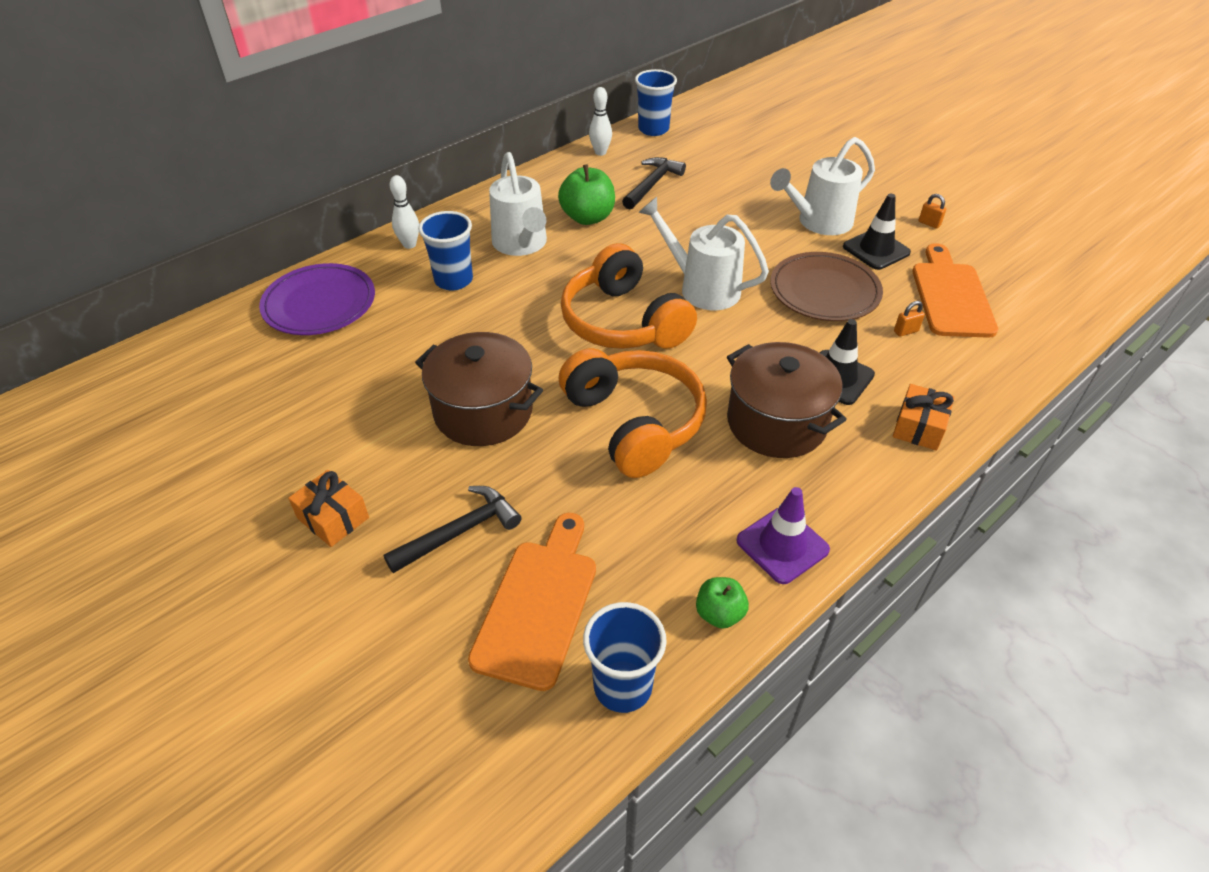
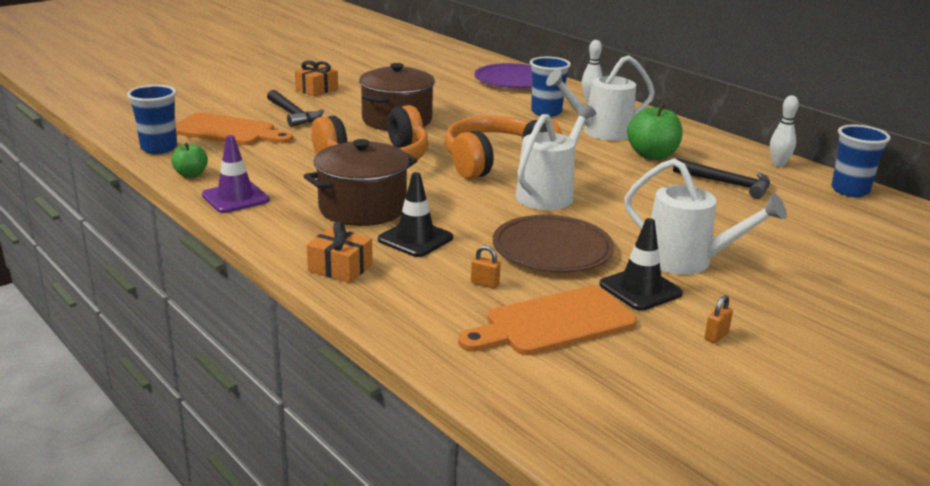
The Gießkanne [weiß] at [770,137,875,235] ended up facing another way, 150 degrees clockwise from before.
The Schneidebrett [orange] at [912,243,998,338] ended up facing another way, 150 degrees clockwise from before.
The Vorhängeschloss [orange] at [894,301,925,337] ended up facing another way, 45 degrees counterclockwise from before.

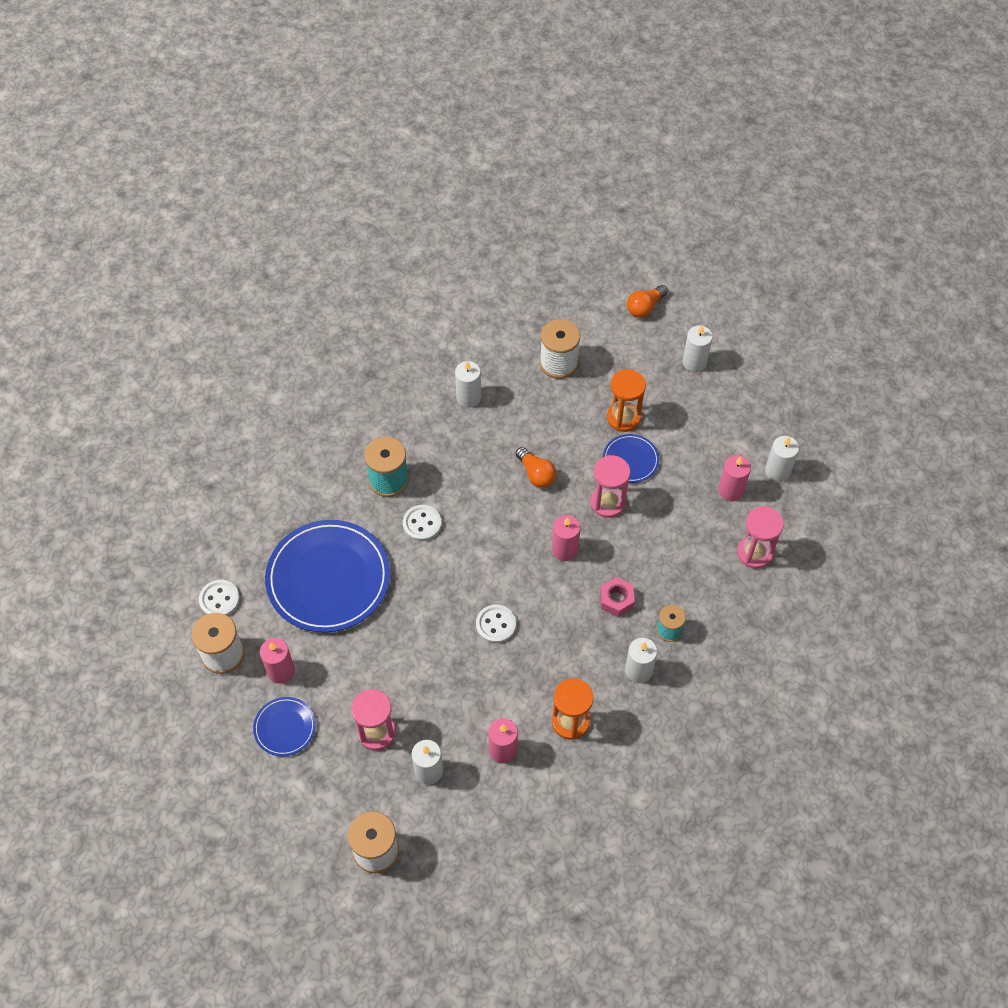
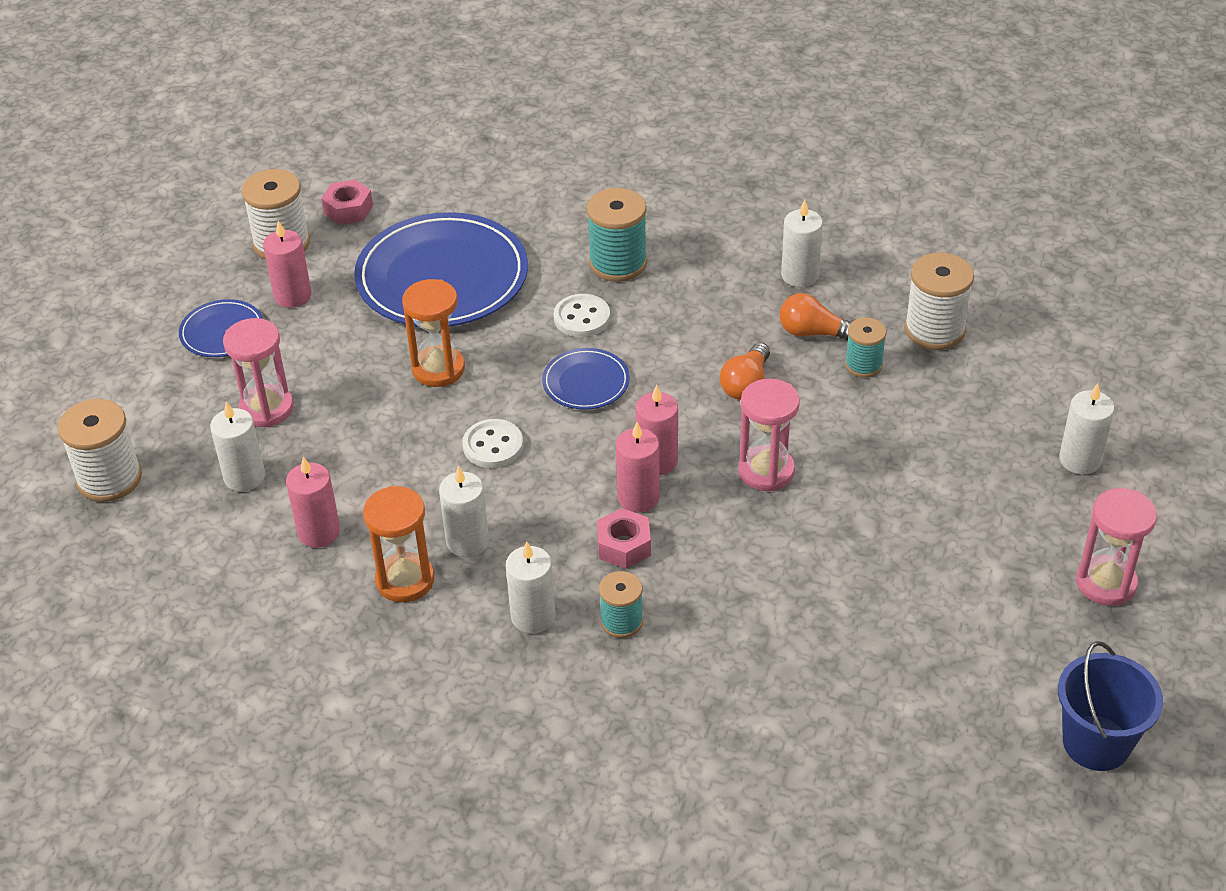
The Glühbirne [orange] ended up elsewhere, having gone from [627,285,668,318] to [780,293,852,340].
The Sanduhr [orange] ended up elsewhere, having gone from [607,369,646,432] to [402,279,465,387].
The Teller [blau] ended up elsewhere, having gone from [603,434,659,483] to [542,348,630,410].
The Kerze [weiß] ended up elsewhere, having gone from [765,436,799,482] to [439,466,489,557].
The Kerze [rosa] ended up elsewhere, having gone from [718,455,751,501] to [616,422,660,513].
The Sanduhr [rosa] ended up elsewhere, having gone from [737,506,784,569] to [1076,488,1157,606].
Where the Knopf [weiß] stood at [199,580,240,616], the Sechskantmutter [rosa] came to stand at [321,179,373,225].
The second view gained the Garnrolle [türkis] at [845,318,887,378].
The second view gained the Eimer [blau] at [1058,641,1163,771].

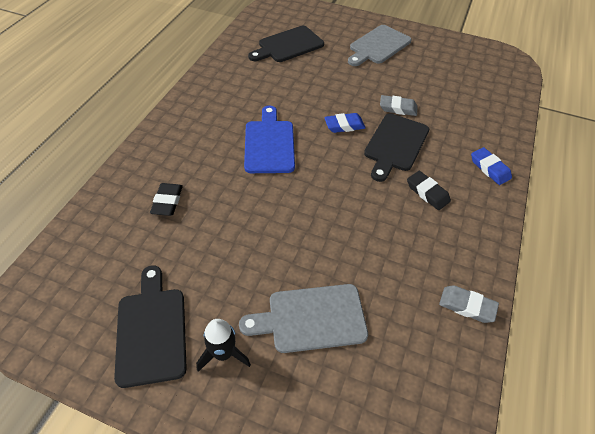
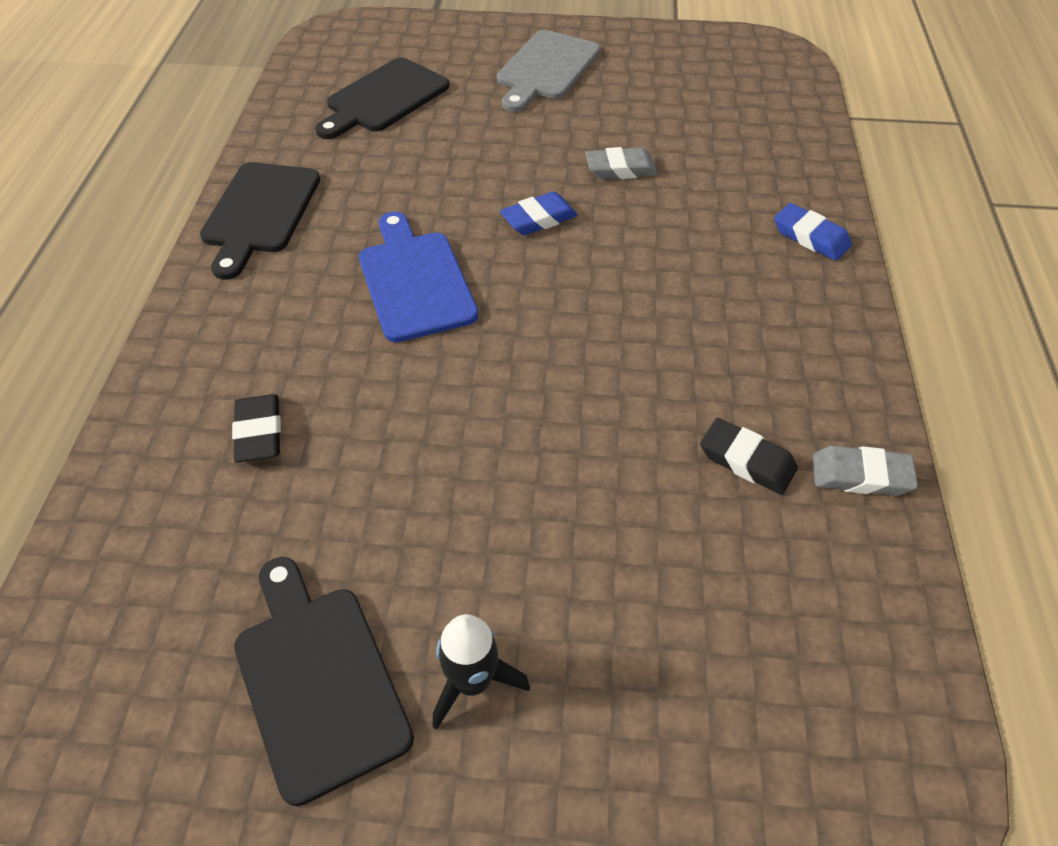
The Schneidebrett [schwarz] ended up elsewhere, having gone from [364,113,429,182] to [200,162,320,280].
The Radiergummi [schwarz] ended up elsewhere, having gone from [407,171,451,210] to [700,418,798,495].
The second view lost the Schneidebrett [grau] at [239,284,368,353].

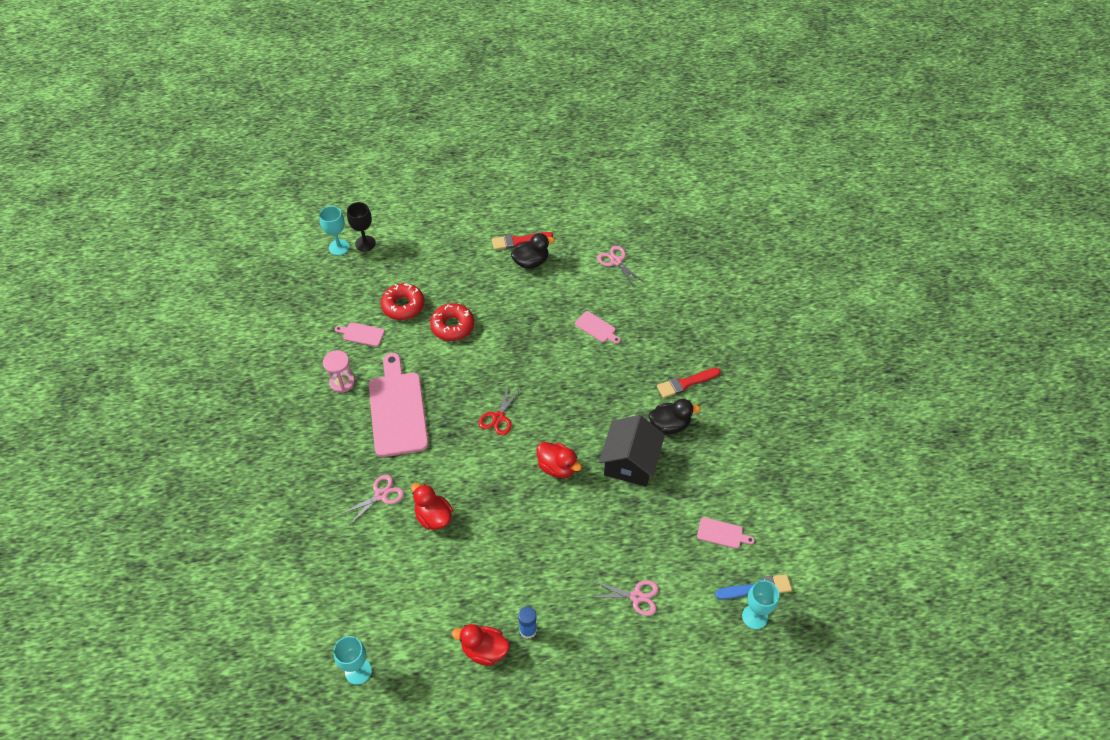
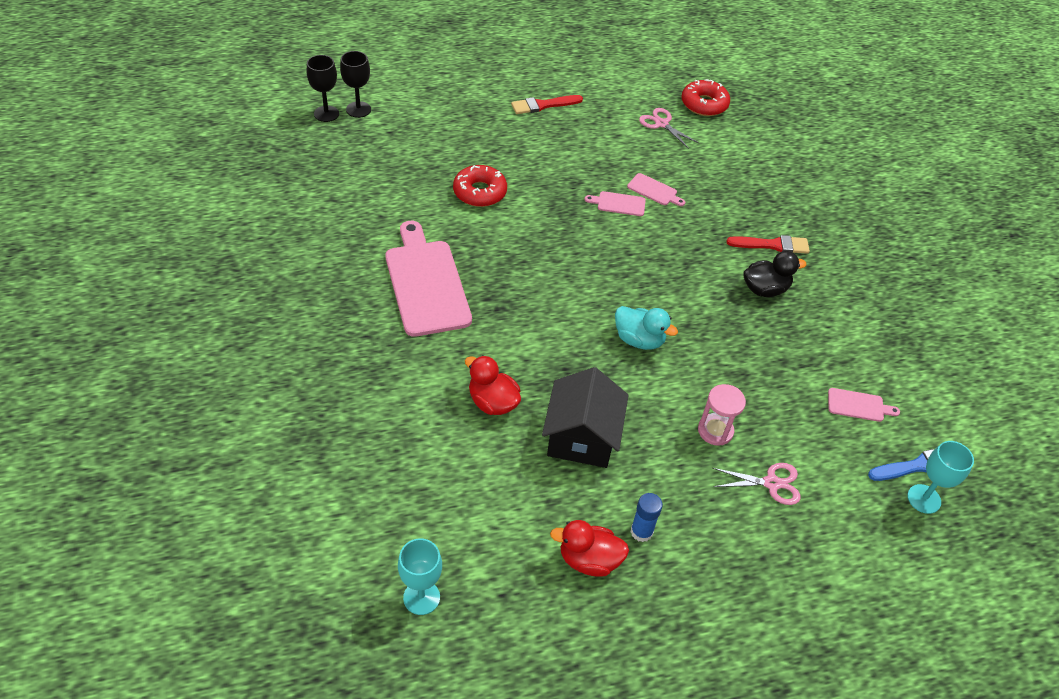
What was the Kelch [türkis] at [319,206,349,255] turned into the Kelch [schwarz] at [307,55,339,122].
The second view lost the Ente [schwarz] at [511,233,555,269].
The Donut [rot] ended up elsewhere, having gone from [381,283,424,320] to [682,79,730,116].
The Schneidebrett [rosa] ended up elsewhere, having gone from [335,322,385,347] to [585,191,646,216].
The Sanduhr [rosa] ended up elsewhere, having gone from [323,350,355,393] to [698,384,746,446].
The Pinsel [rot] at [657,368,721,398] ended up facing another way, 150 degrees counterclockwise from before.
The second view lost the Schere [rot] at [478,384,522,435].
The Haus [schwarz] ended up elsewhere, having gone from [599,415,665,487] to [542,367,629,468].
What was the Ente [rot] at [537,442,582,478] turned into the Ente [türkis] at [615,306,678,350].
The second view lost the Schere [rosa] at [341,475,404,524].

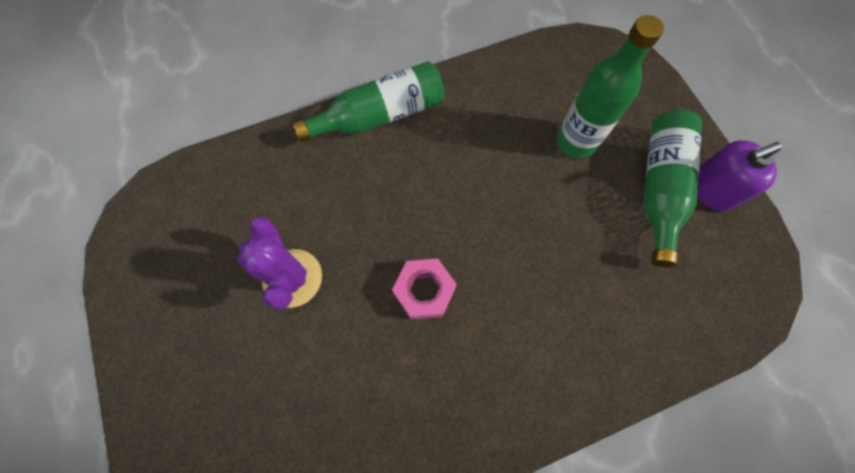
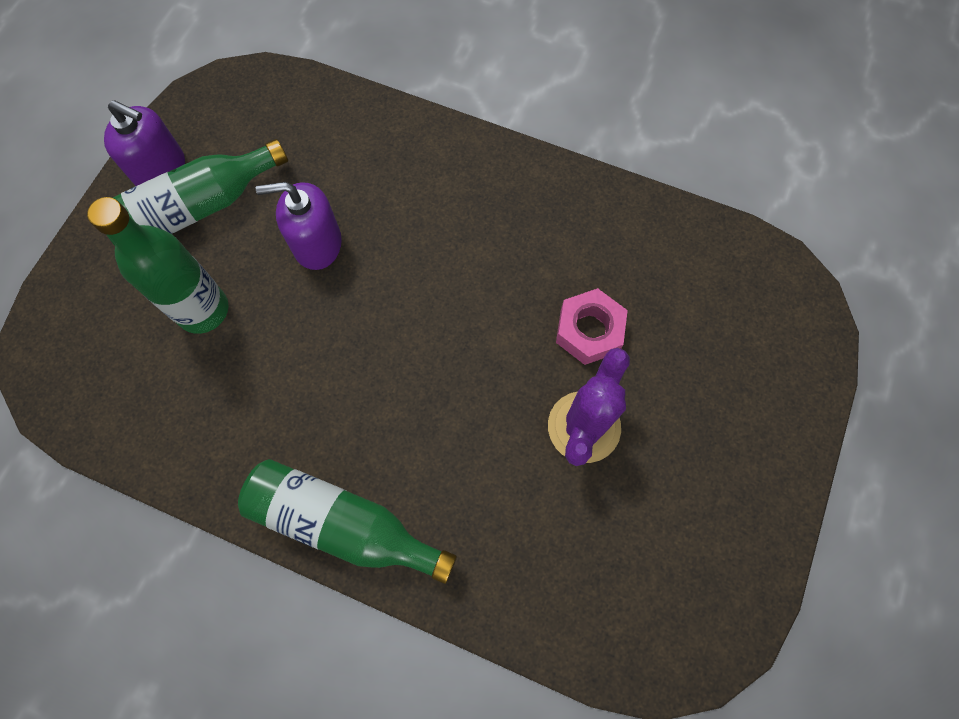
The Sechskantmutter [rosa] ended up elsewhere, having gone from [392,258,457,320] to [556,288,628,365].
The second view gained the Seifenspender [lila] at [256,182,342,270].

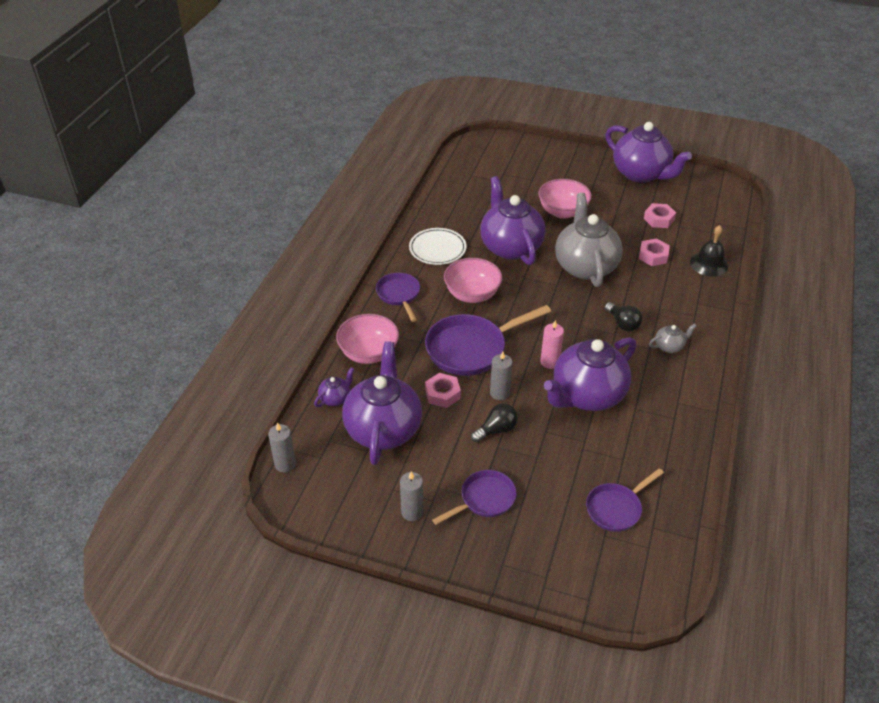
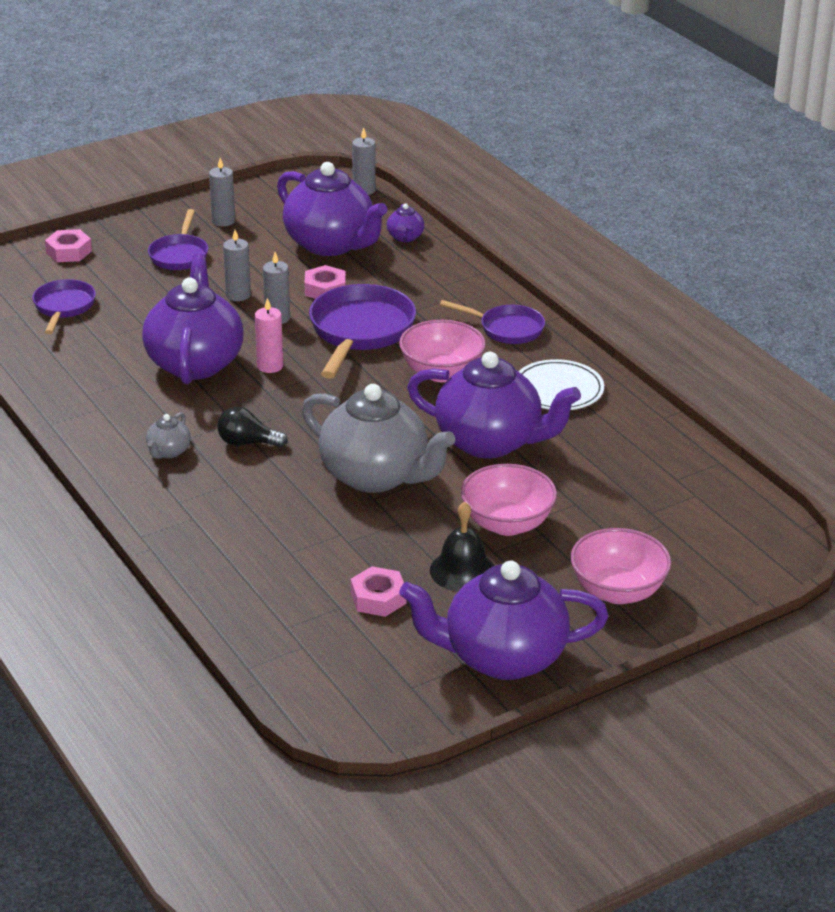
The Glocke [schwarz] ended up elsewhere, having gone from [690,225,728,277] to [430,502,494,591].
The Sechskantmutter [rosa] ended up elsewhere, having gone from [639,239,670,266] to [45,229,92,262].
The Schüssel [rosa] ended up elsewhere, having gone from [336,314,399,364] to [570,528,671,604].
Where the Glühbirne [schwarz] stood at [471,403,518,442], the Kerze [grau] came to stand at [223,230,251,301].

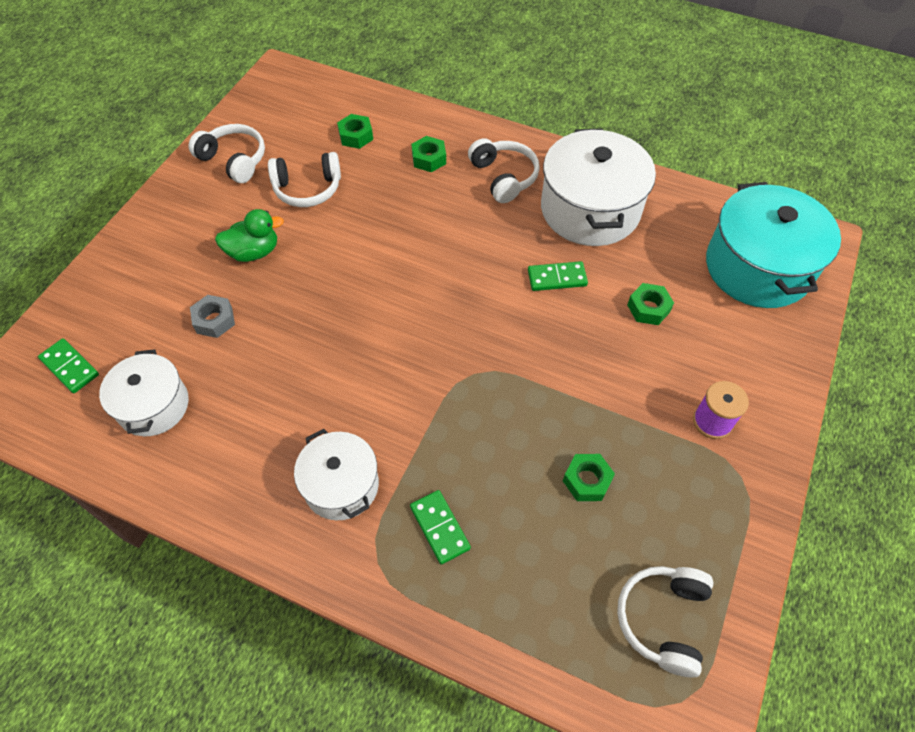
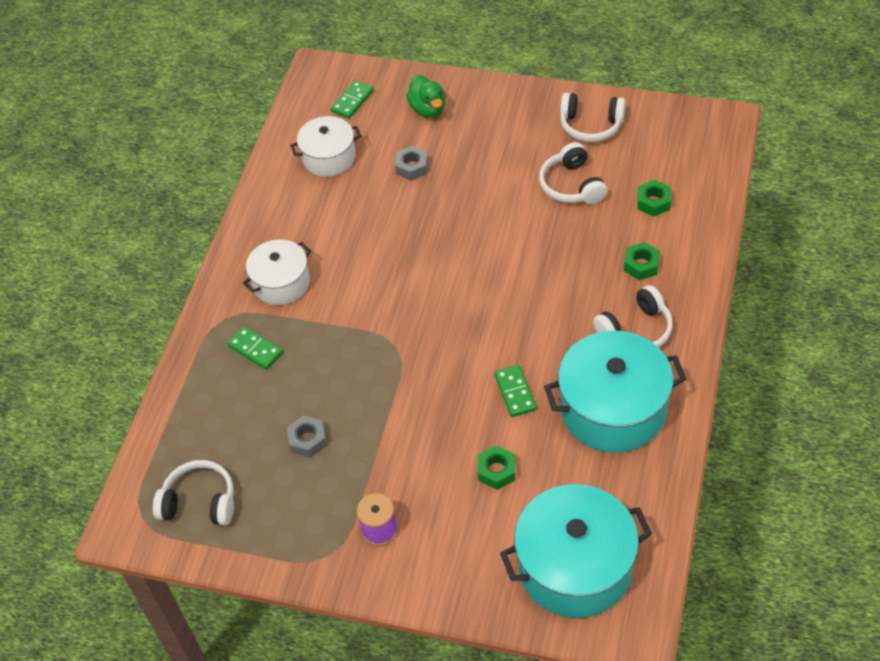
The Kopfhörer [weiß] at [189,124,265,183] ended up facing another way, 75 degrees clockwise from before.
What was the Kochtopf [weiß] at [541,128,656,246] turned into the Kochtopf [türkis] at [544,331,686,453].
The Ente [grün] ended up elsewhere, having gone from [215,209,284,262] to [406,75,445,118].
What was the Sechskantmutter [grün] at [563,454,615,501] turned into the Sechskantmutter [grau] at [287,415,327,458].
The Dominostein [grün] at [410,490,471,565] ended up facing another way, 75 degrees clockwise from before.

